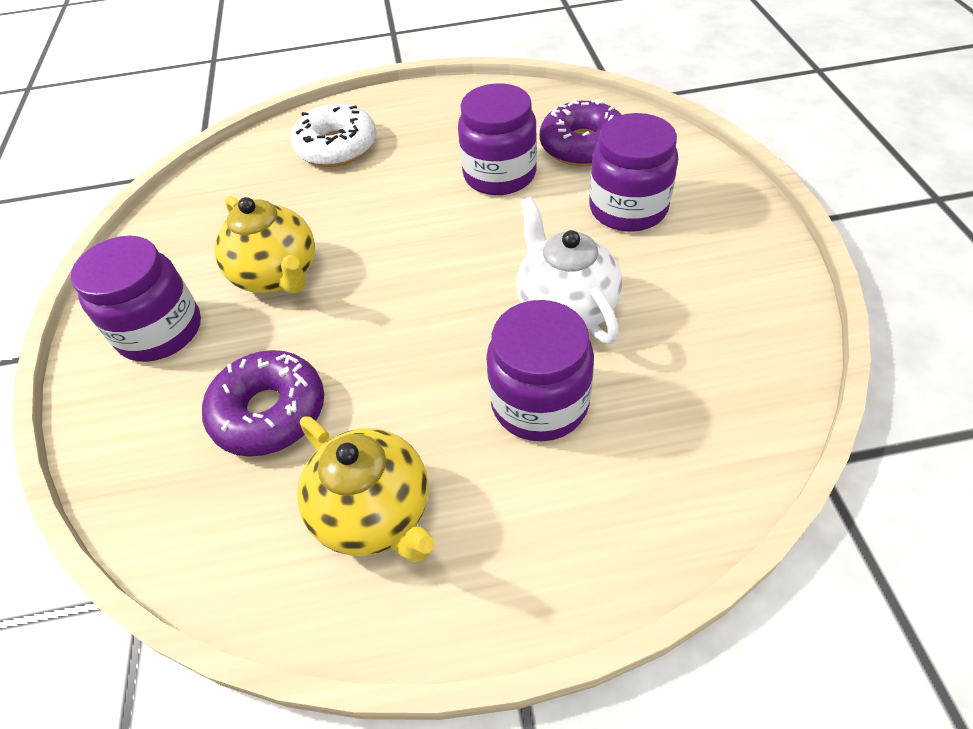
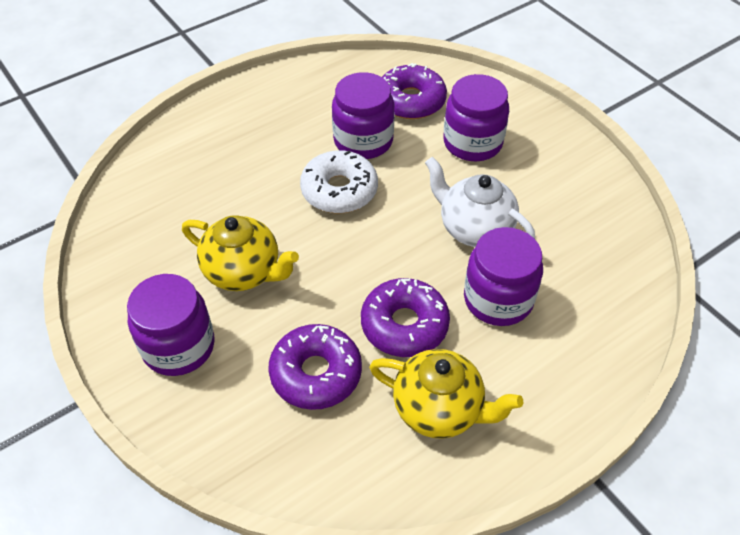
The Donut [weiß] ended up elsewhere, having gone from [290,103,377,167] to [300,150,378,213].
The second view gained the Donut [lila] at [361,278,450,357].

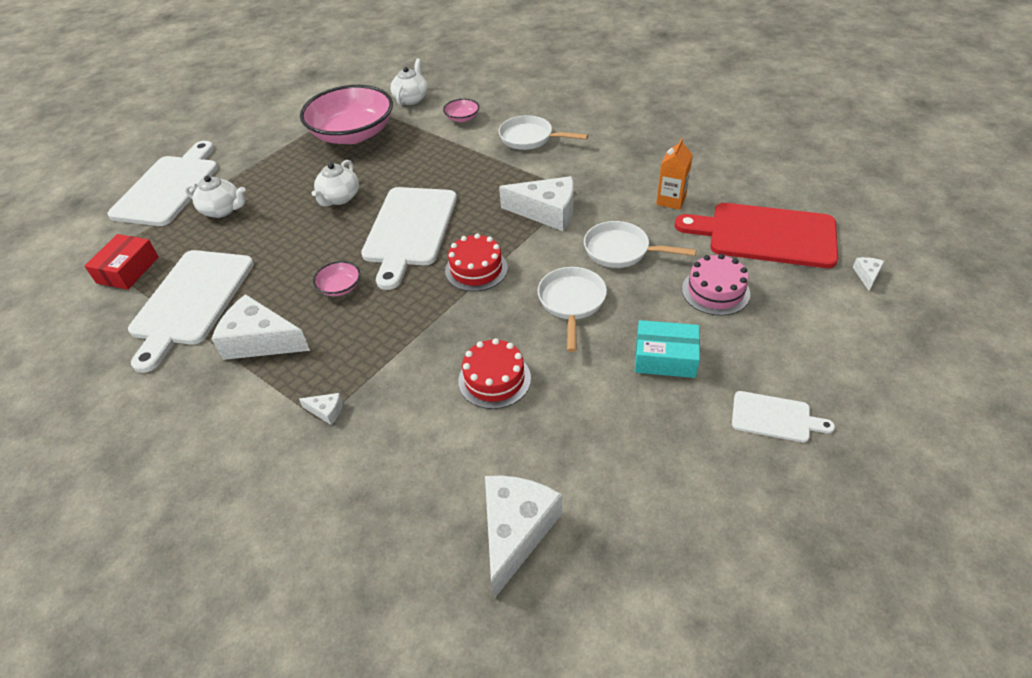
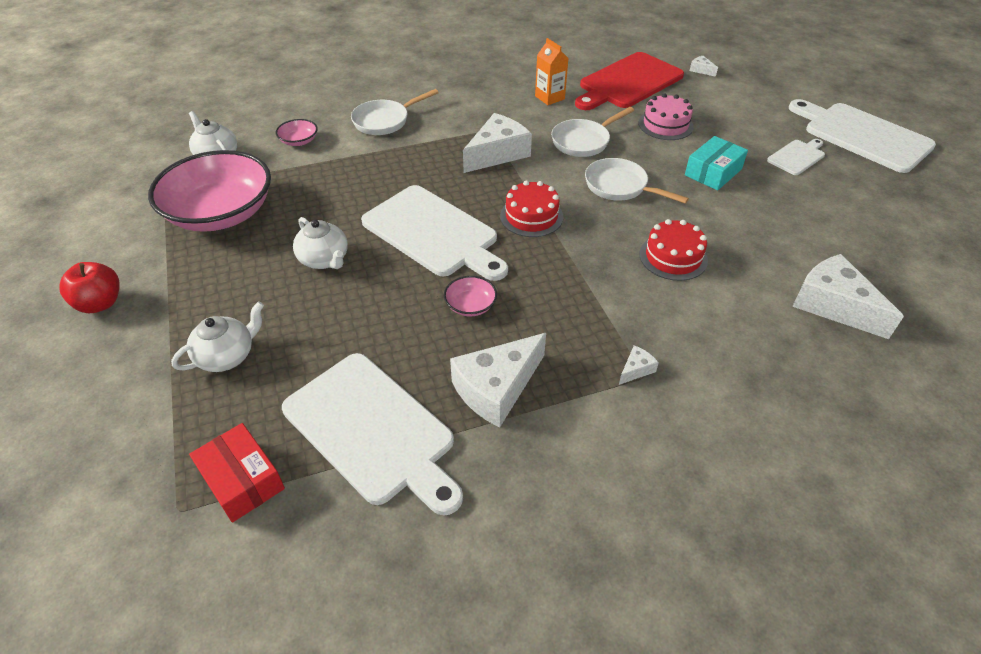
The Schneidebrett [weiß] ended up elsewhere, having gone from [108,141,218,226] to [789,99,936,173].
The second view gained the Apfel [rot] at [60,262,120,313].

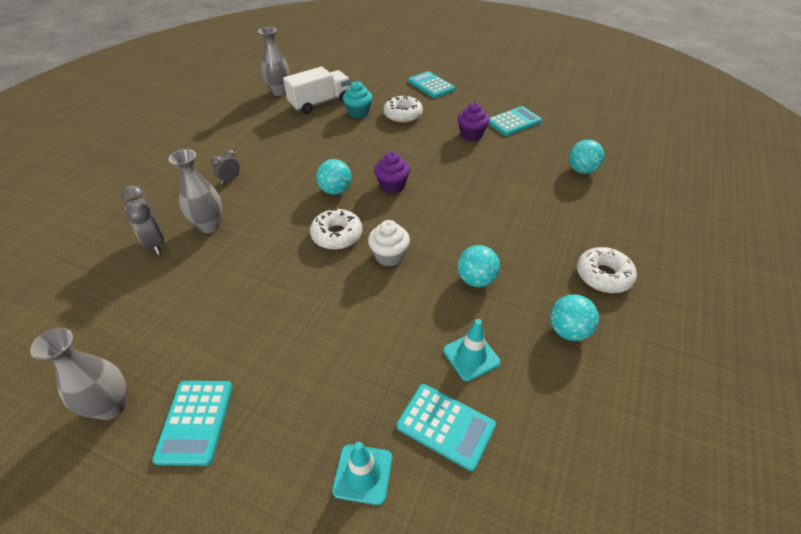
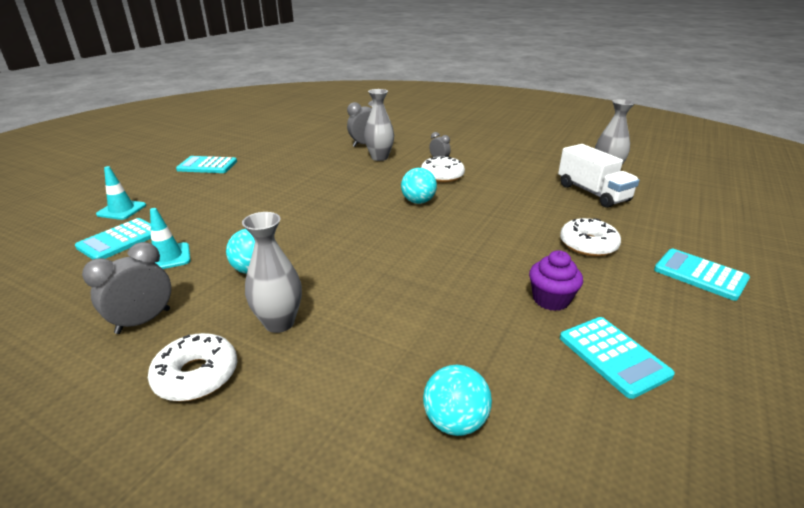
The Taschenrechner [türkis] at [408,71,455,98] ended up facing another way, 105 degrees counterclockwise from before.
The second view lost the Muffin [türkis] at [343,81,373,118].
The second view lost the Muffin [lila] at [374,152,410,194].
The Donut [weiß] ended up elsewhere, having gone from [310,209,363,250] to [421,156,465,182].
The second view lost the Muffin [weiß] at [368,220,410,266].
Where the Ball [türkis] stood at [550,295,599,341], the Wecker [grau] came to stand at [82,242,171,334].
The Vase [grau] ended up elsewhere, having gone from [30,328,127,420] to [242,212,302,333].

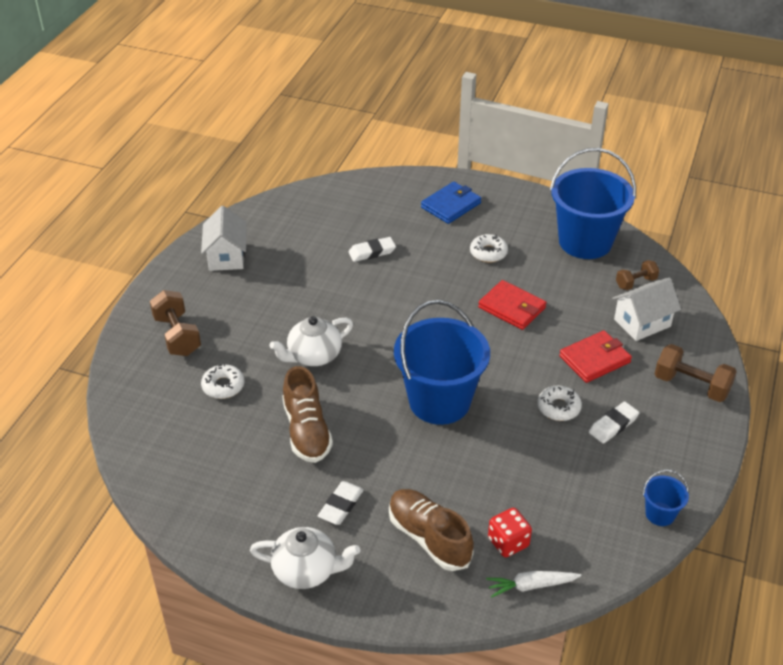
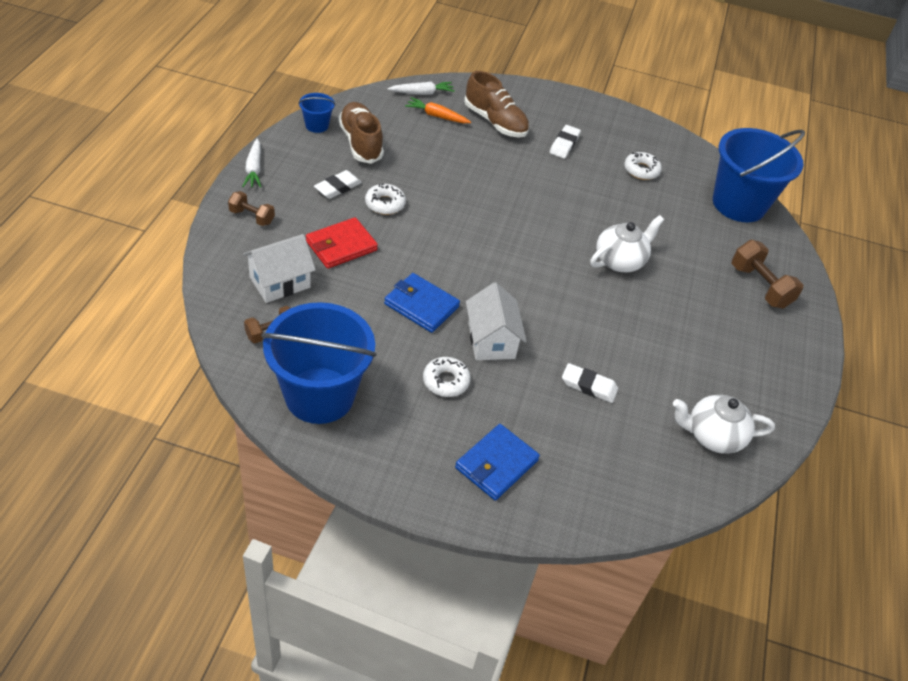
The Haus [weiß] ended up elsewhere, having gone from [201,206,247,271] to [466,282,527,360].
The Radiergummi [weiß] at [348,237,396,262] ended up facing another way, 45 degrees clockwise from before.
What was the Geldbörse [rot] at [478,280,546,330] turned into the Geldbörse [blau] at [384,273,460,333].
The Eimer [blau] ended up elsewhere, having gone from [394,300,490,425] to [713,128,805,222].
The size of the Hantel [braun] at [655,344,737,402] changed by a factor of 0.62.
The Donut [weiß] ended up elsewhere, having gone from [201,363,244,399] to [624,152,662,180].
The Schuh [braun] ended up elsewhere, having gone from [282,366,333,463] to [338,102,384,164].
Where the Spielwürfel [rot] stood at [488,508,532,557], the Karotte [orange] came to stand at [405,97,471,123].
The Teekanne [weiß] ended up elsewhere, having gone from [250,527,360,589] to [673,395,775,454].
The second view gained the Karotte [weiß] at [242,139,261,188].

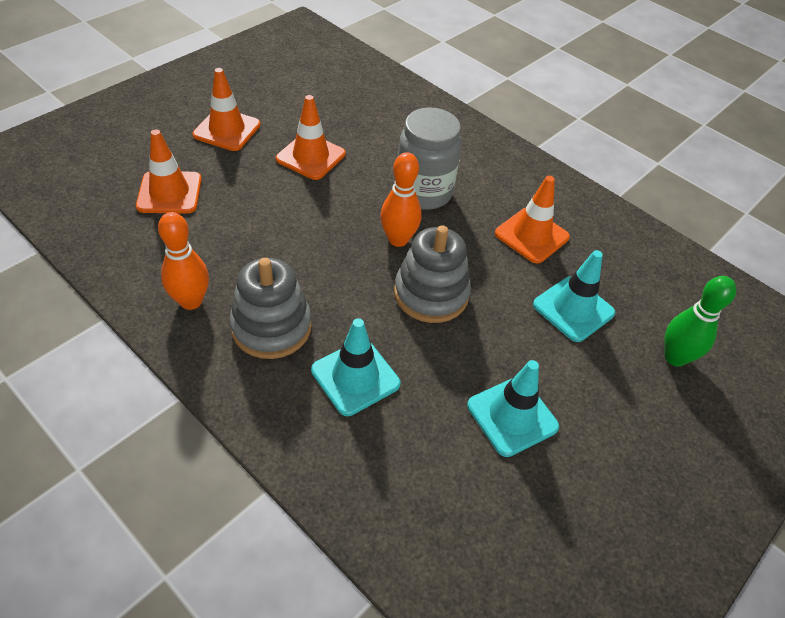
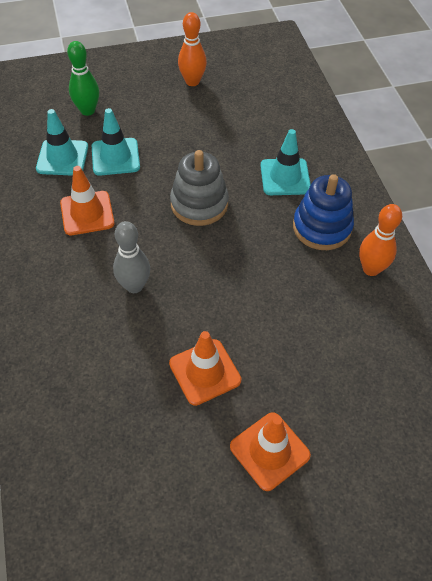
Where the Einmachglas [grau] stood at [398,107,462,210], the Bowlingkegel [grau] came to stand at [113,221,150,293].
The second view lost the Leitkegel [orange] at [136,129,202,213].
The Bowlingkegel [orange] ended up elsewhere, having gone from [380,152,422,247] to [178,12,207,86].
What was the Stapelspielzeug [grau] at [229,258,312,359] turned into the Stapelspielzeug [blau] at [293,174,354,250].
The Leitkegel [türkis] ended up elsewhere, having gone from [467,360,559,457] to [36,109,88,176].

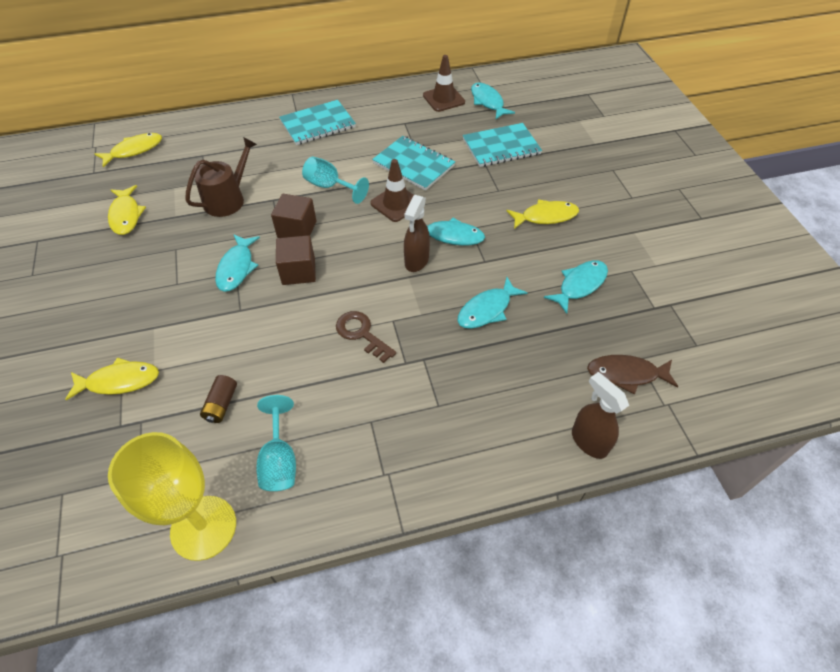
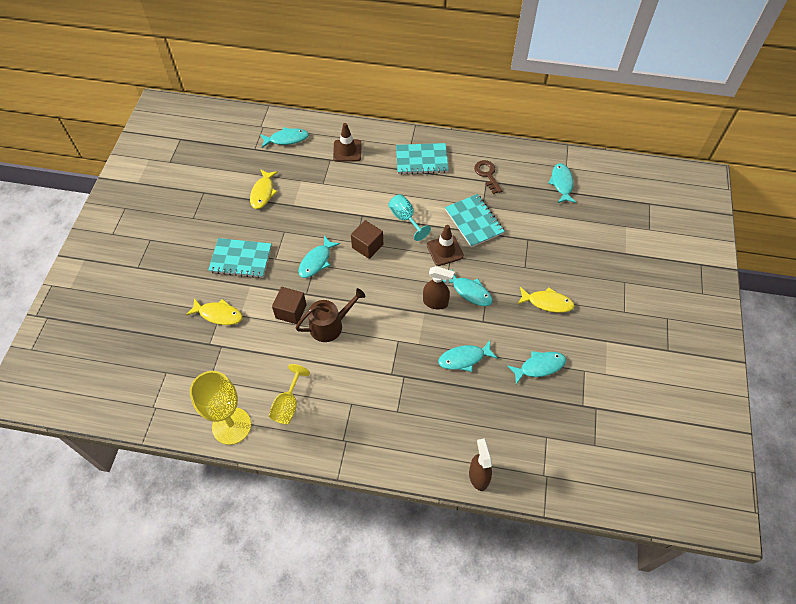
The Leitkegel [braun] ended up elsewhere, having gone from [423,55,465,112] to [333,123,362,162].
The Notizbuch [türkis] ended up elsewhere, having gone from [463,123,542,167] to [208,238,272,278].
What was the Fisch [gelb] at [95,133,162,168] turned into the Fisch [türkis] at [260,127,309,148].
The Gießkanne [braun] ended up elsewhere, having gone from [185,137,257,217] to [296,288,365,342].
The Sprühflasche [braun] at [404,195,430,272] ended up facing another way, 120 degrees counterclockwise from before.
The Kubus [braun] ended up elsewhere, having gone from [276,235,316,285] to [272,287,307,324].
The Schlüssel [braun] ended up elsewhere, having gone from [336,311,396,363] to [474,160,503,194].
The second view lost the Fisch [braun] at [587,355,678,394].
The second view lost the Batterie [braun] at [200,375,237,423].
What was the Kelch [türkis] at [257,395,296,491] turned into the Kelch [gelb] at [269,364,310,424].

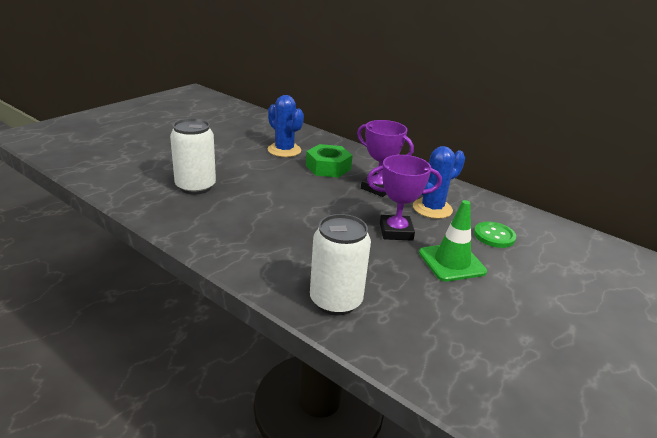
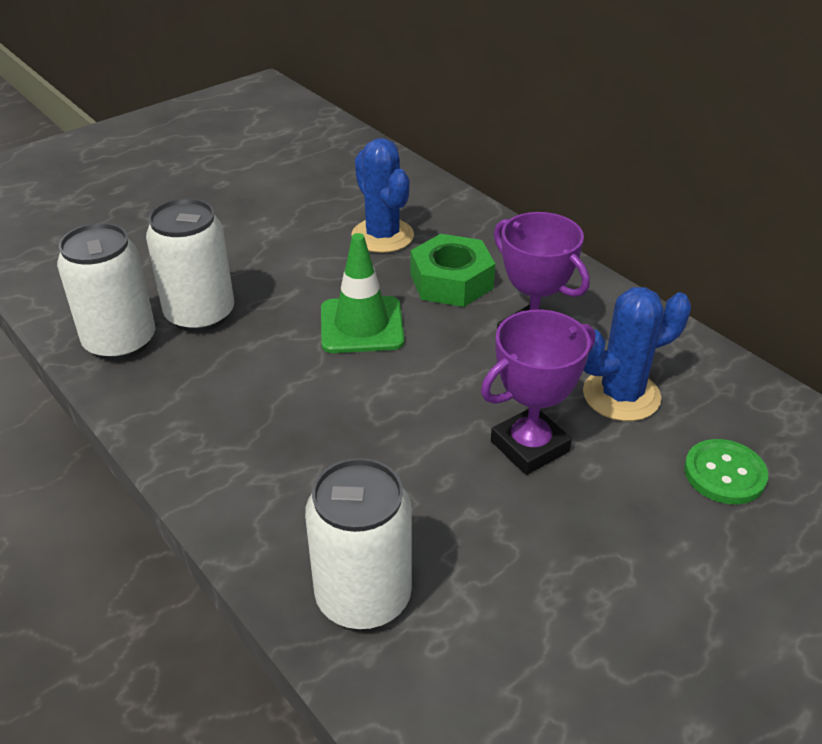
The Pokal [lila] at [367,155,442,241] ended up facing another way, 45 degrees counterclockwise from before.
The Leitkegel [grün] ended up elsewhere, having gone from [419,200,487,282] to [321,233,404,353].
The second view gained the Dose [weiß] at [57,223,155,361].

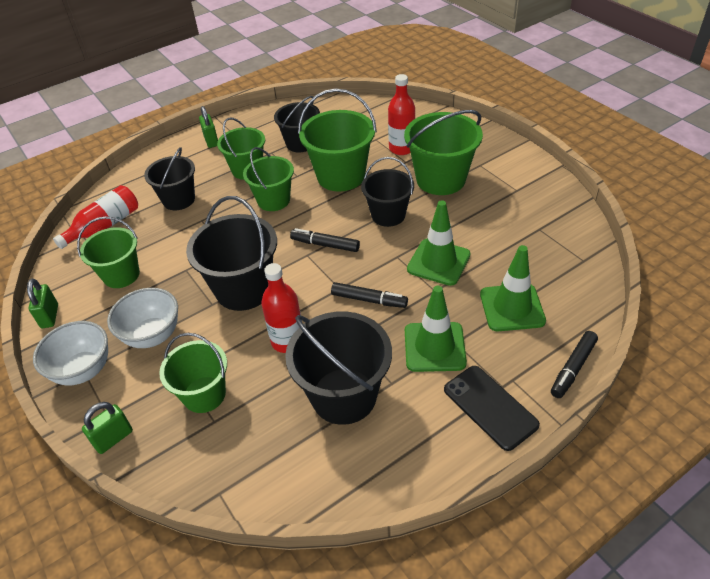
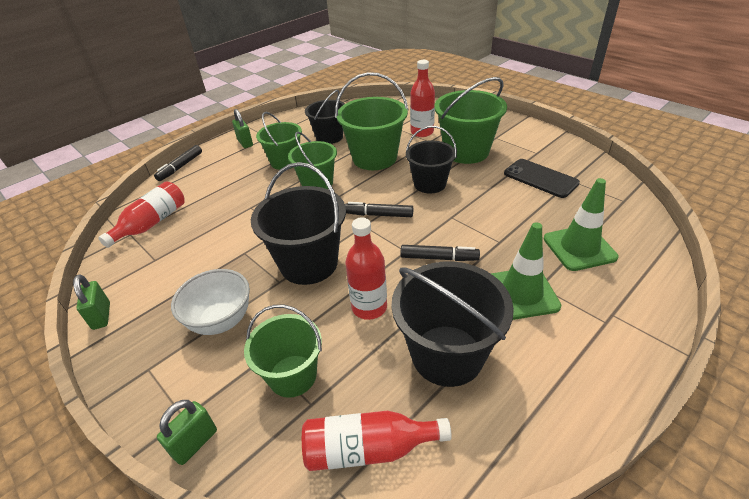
The second view lost the Eimer [schwarz] at [144,147,195,210].
The second view lost the Leitkegel [grün] at [407,200,471,286].
The second view lost the Eimer [grün] at [77,216,140,288].
The second view lost the Schüssel [weiß] at [33,321,108,386].
The Filzstift [schwarz] ended up elsewhere, having gone from [551,331,598,398] to [154,145,202,181].
The Handy [schwarz] ended up elsewhere, having gone from [444,366,540,451] to [504,159,580,198].
The second view gained the Flasche [rot] at [302,411,452,471].

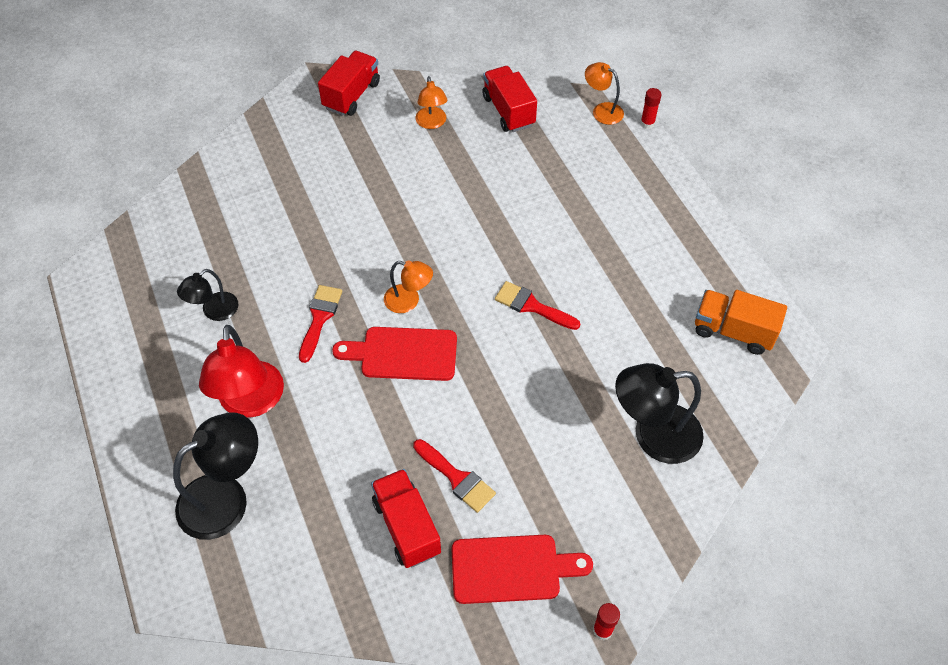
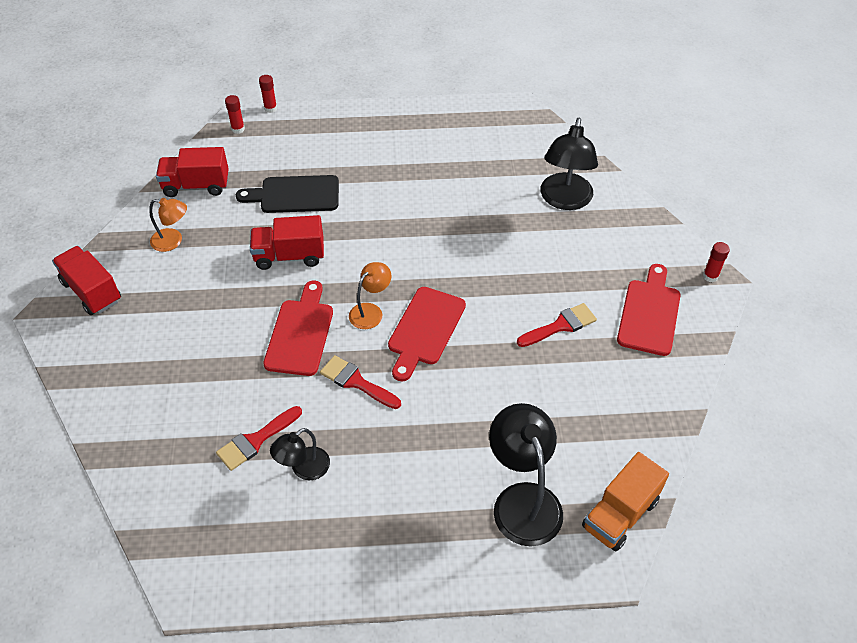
Where the Lampe [orange] stood at [585,62,624,125], the Klebestift [rot] came to stand at [225,95,245,134].
The Lampe [schwarz] at [177,269,238,321] ended up facing another way, 75 degrees clockwise from before.
The Pinsel [rot] ended up elsewhere, having gone from [495,281,580,330] to [216,406,302,471].
The Lastwagen [orange] ended up elsewhere, having gone from [695,290,787,355] to [582,452,669,551].
The second view lost the Lampe [rot] at [199,325,284,418].
The Lastwagen [rot] ended up elsewhere, having gone from [371,469,441,568] to [250,215,324,270].
The second view gained the Schneidebrett [schwarz] at [236,175,339,213].
The second view gained the Schneidebrett [rot] at [263,281,333,376].

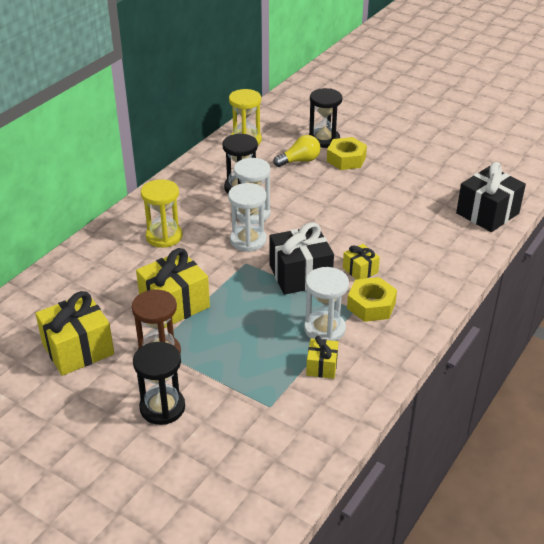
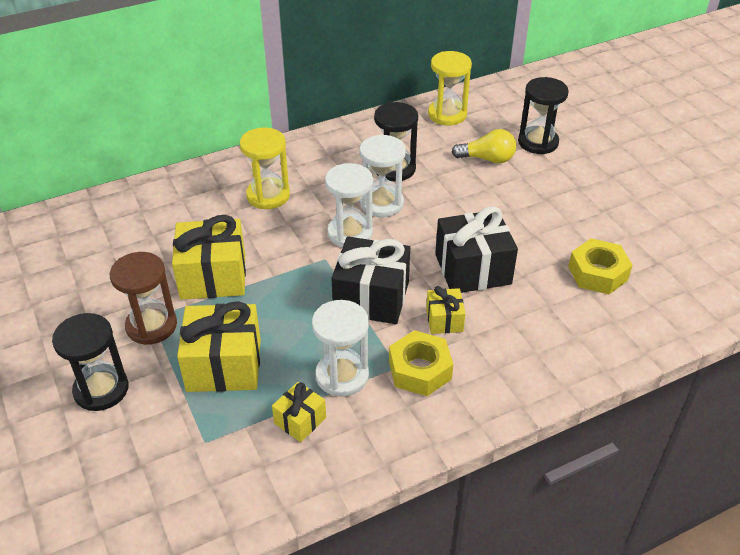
The Sechskantmutter [gelb] ended up elsewhere, having gone from [327,137,367,170] to [568,238,633,294].
The Geschenk [schwarz] ended up elsewhere, having gone from [456,162,526,232] to [435,206,518,293].
The Geschenk [gelb] ended up elsewhere, having gone from [35,291,114,376] to [177,301,261,392].

